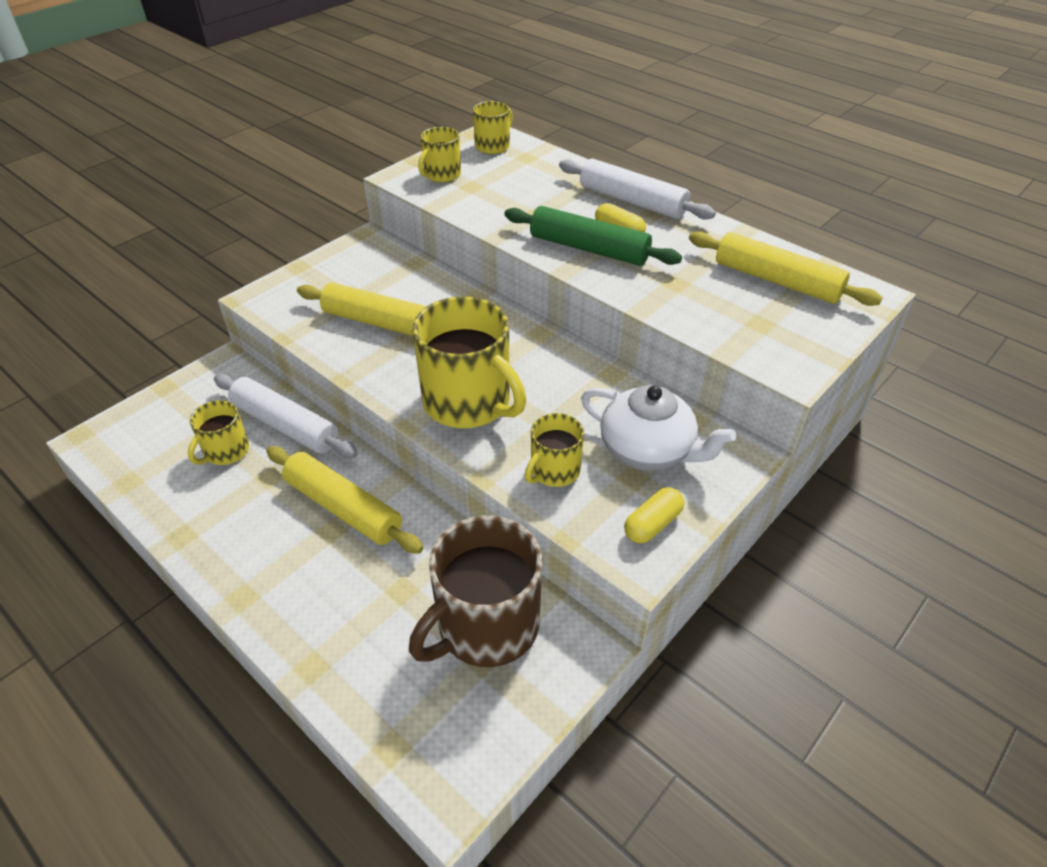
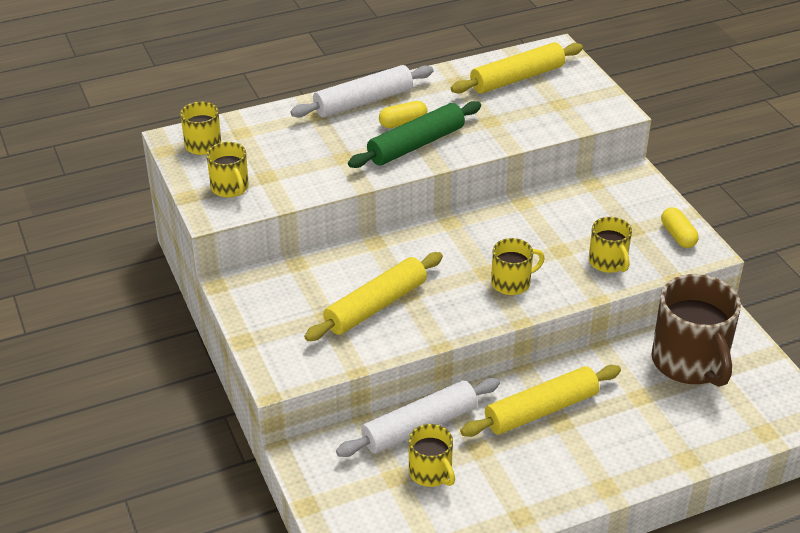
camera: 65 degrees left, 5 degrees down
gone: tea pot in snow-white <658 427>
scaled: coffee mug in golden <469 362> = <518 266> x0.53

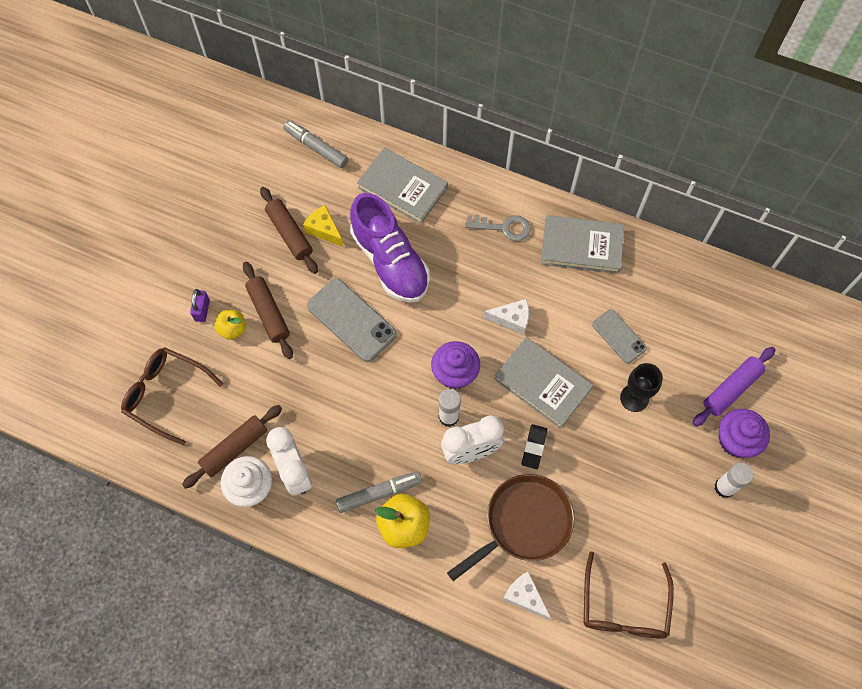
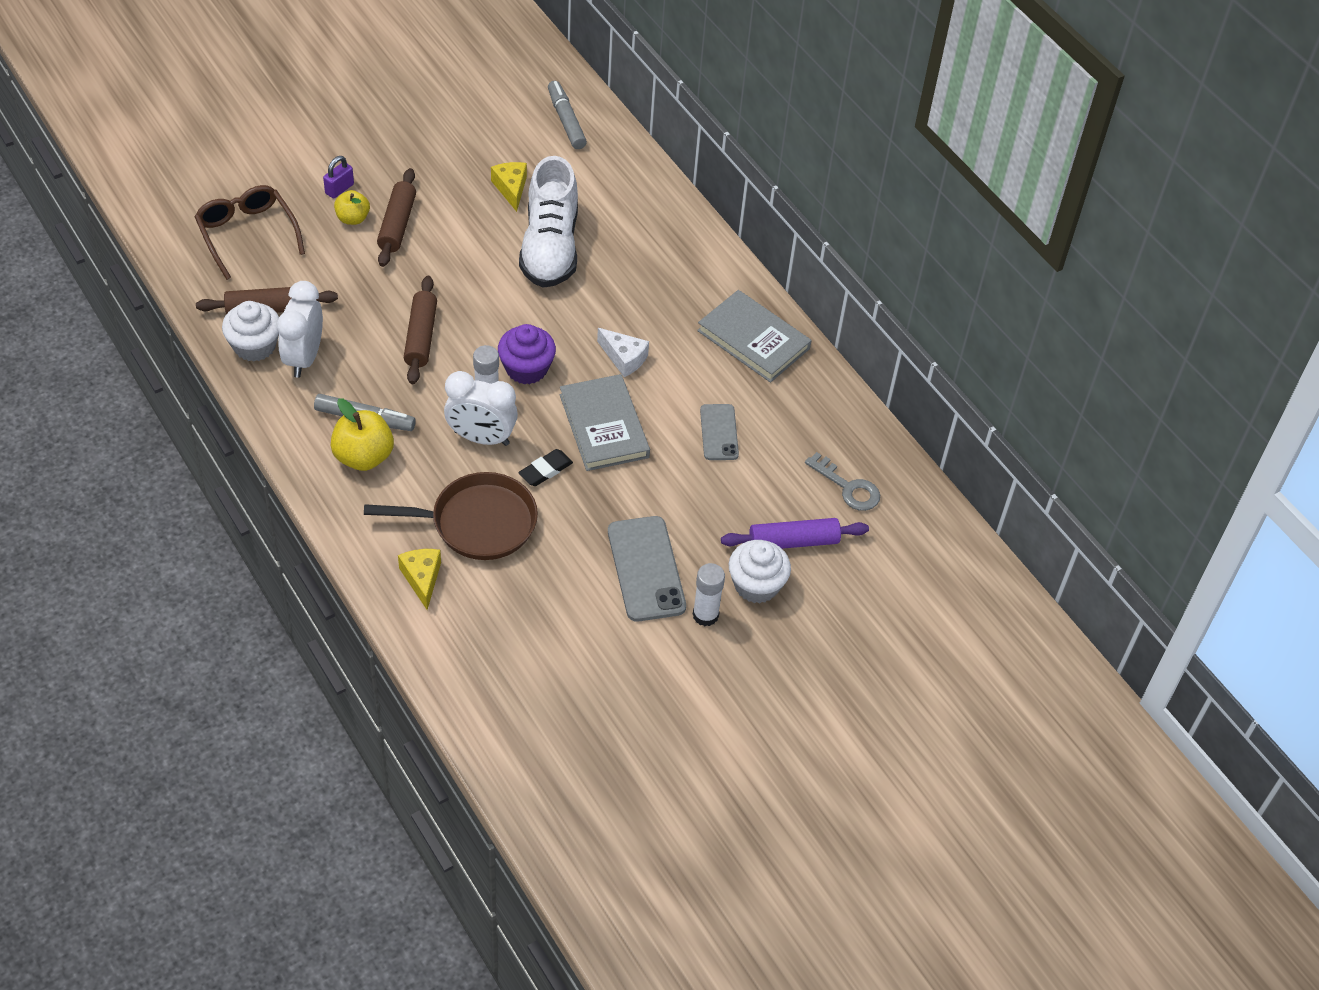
camera: 30 degrees right, 15 degrees down
gone: hardback in ash-grey <402 185>; wine glass in black <641 387>; spectacles in russet <629 595>
shifted: dough roller in russet <289 230> to <420 330>; latchkey in ash-grey <498 228> to <842 481>; phone in ash-grey <352 320> to <647 569>
repainted: shoe in violet <390 248> to shoe in snow-white <548 222>; fairy cake in violet <744 433> to fairy cake in snow-white <760 571>; cheese in snow-white <527 596> to cheese in golden <419 579>

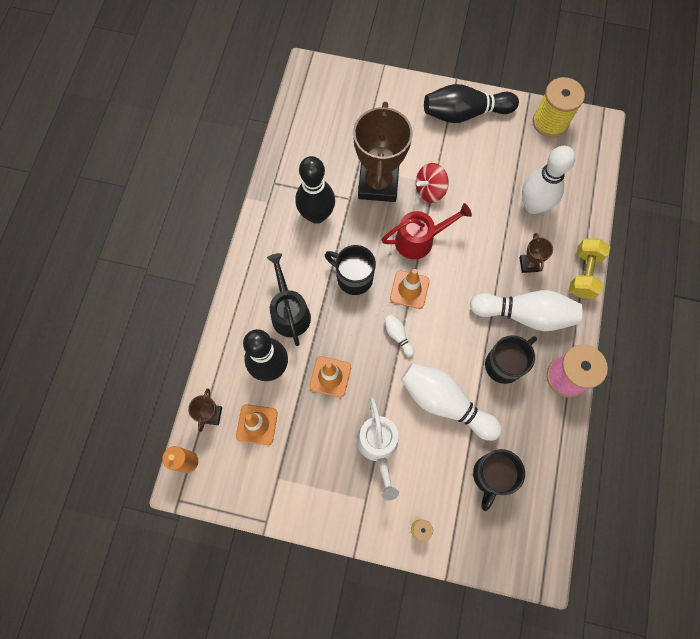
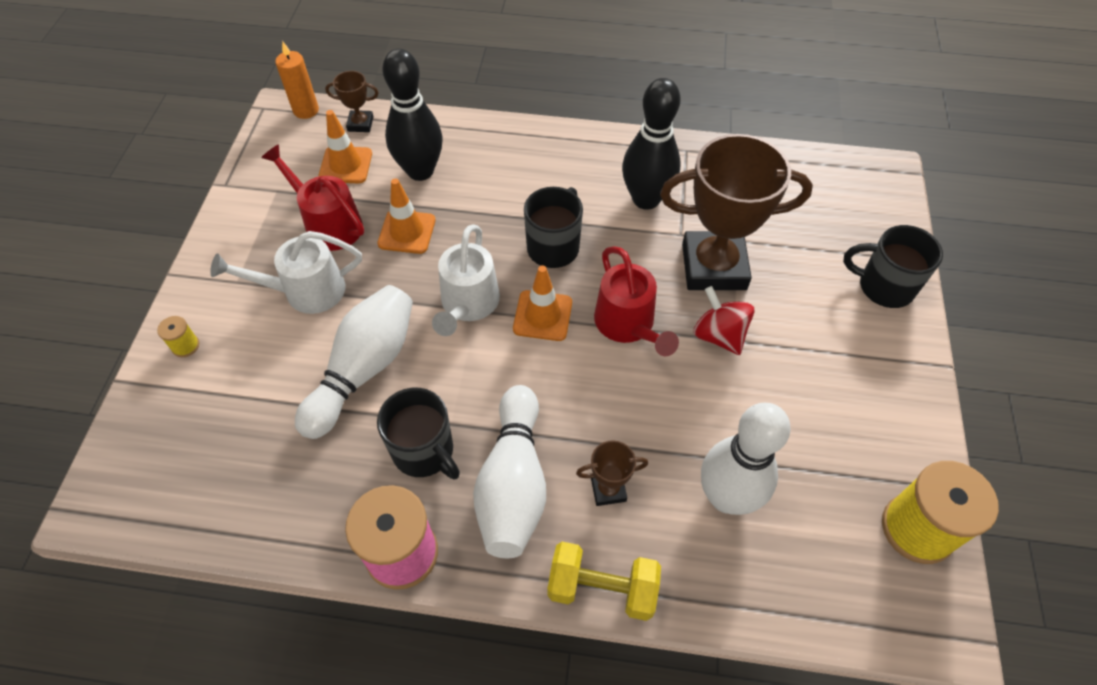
camera: 85 degrees right, 15 degrees down
gone: skittle in black <471 103>; watering pot in black <289 299>
new: watering pot in crimson <312 197>
shifted: coffee mug in black <499 480> to <893 266>
swapped: skittle in snow-white <399 335> to watering pot in snow-white <466 280>

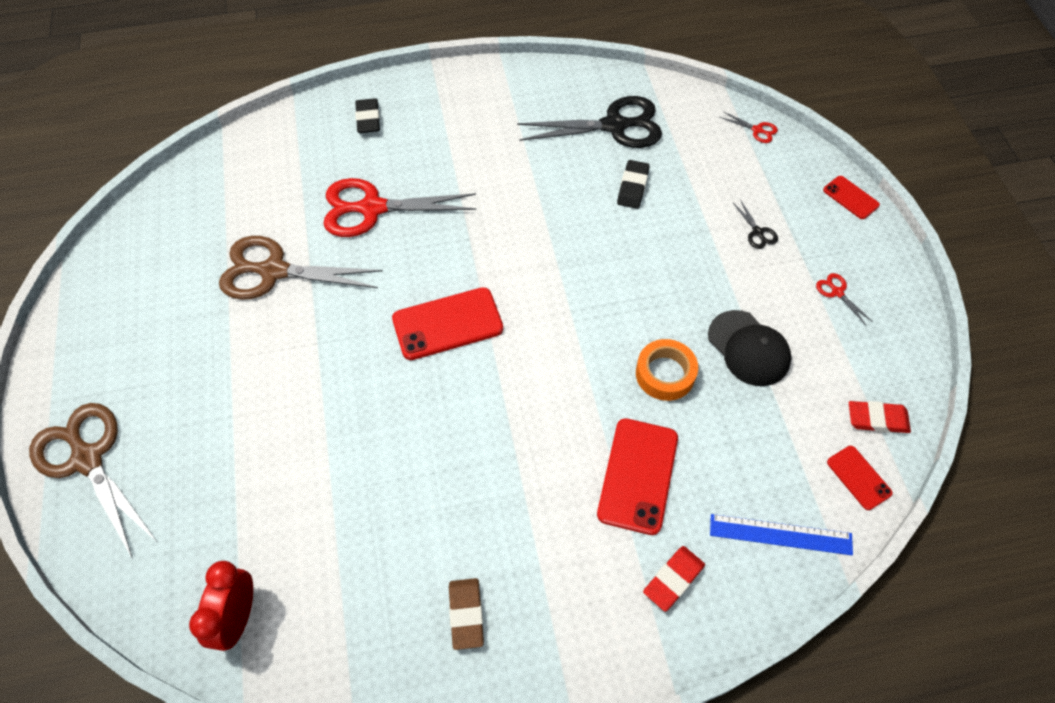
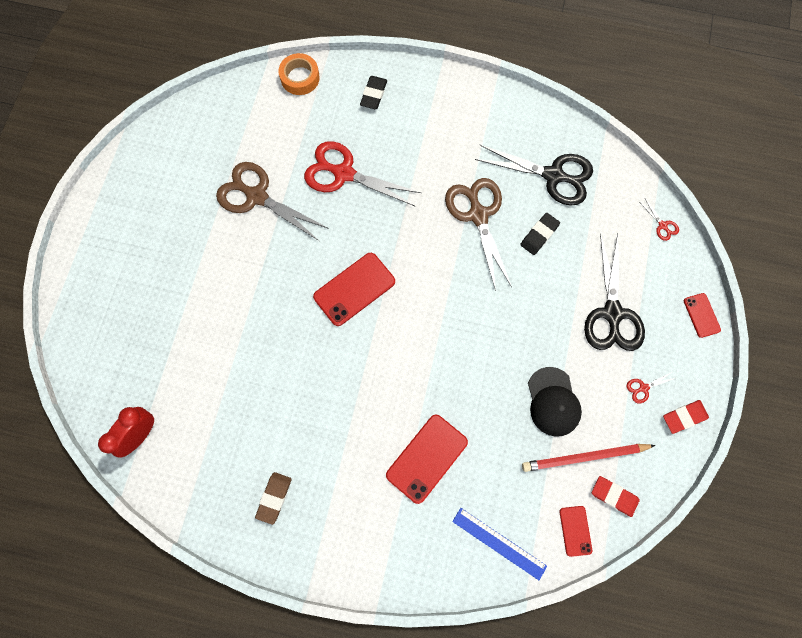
camera: 25 degrees right, 15 degrees up
new: pencil in crimson <589 458>
shifted: sticky tape in bright orange <667 370> to <299 74>; shears in russet <93 481> to <478 234>; gum eraser in crimson <674 579> to <686 417>
rotated: shears in crimson <844 299> = <650 387> 105 degrees counterclockwise; phone in crimson <447 323> = <354 289> 45 degrees counterclockwise
scaled: shears in black <755 224> = <614 292> x2.46

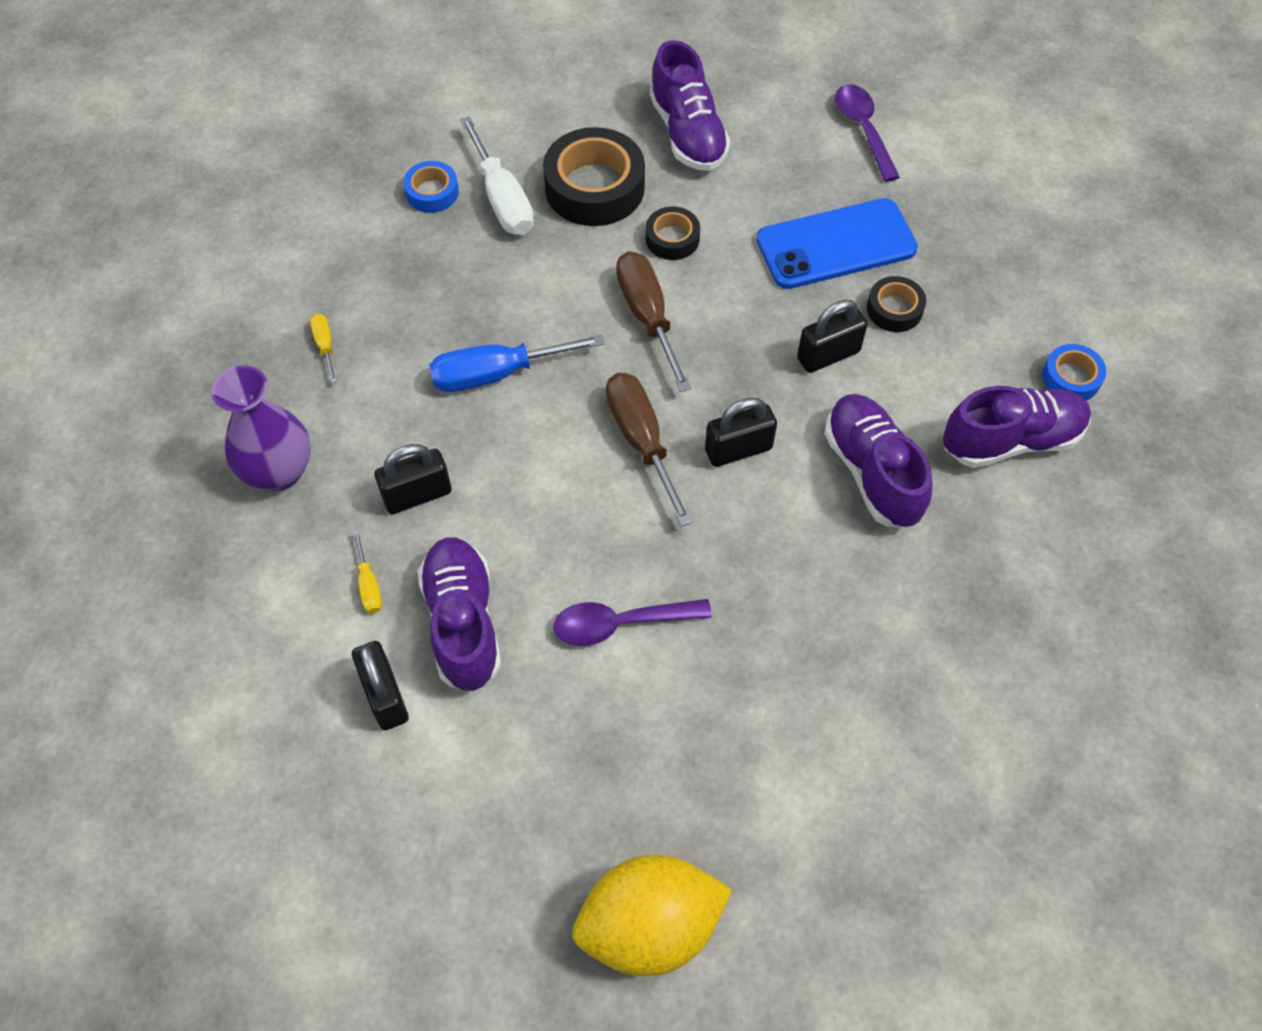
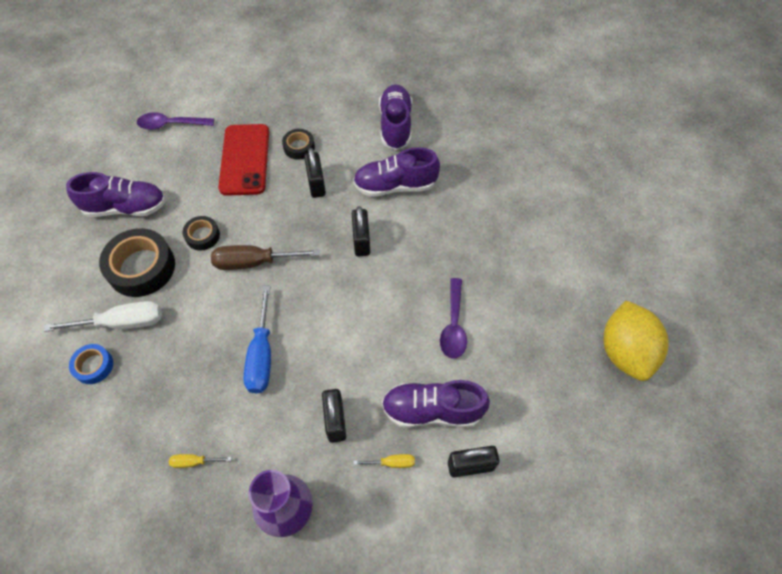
camera: 75 degrees left, 0 degrees up
gone: sticky tape in royal blue <1074 372>; flat screwdriver in russet <649 450>
repainted: phone in royal blue <837 243> to phone in crimson <243 160>

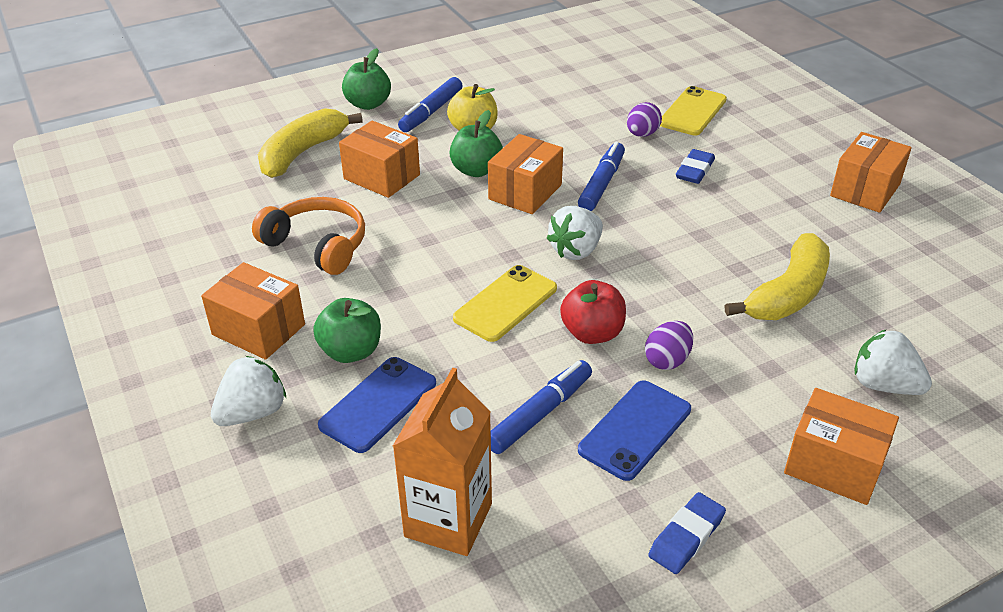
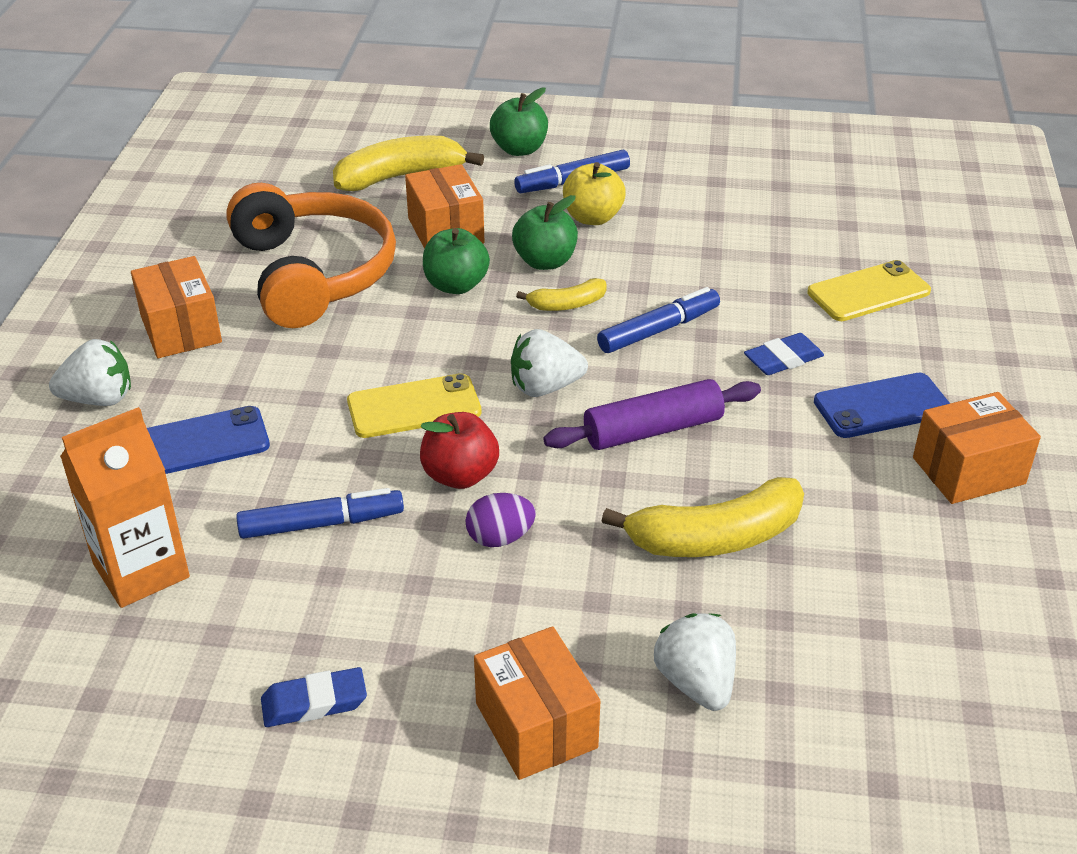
camera: 35 degrees right, 0 degrees up
gone: egg in violet <644 119>
new: dough roller in violet <652 414>
shifted: apple in leaf-green <347 330> to <456 261>; phone in royal blue <634 430> to <882 405>
swapped: box in bright orange <525 174> to toy banana in golden <561 294>
scaled: headset in bright orange <308 236> = <311 255> x1.52

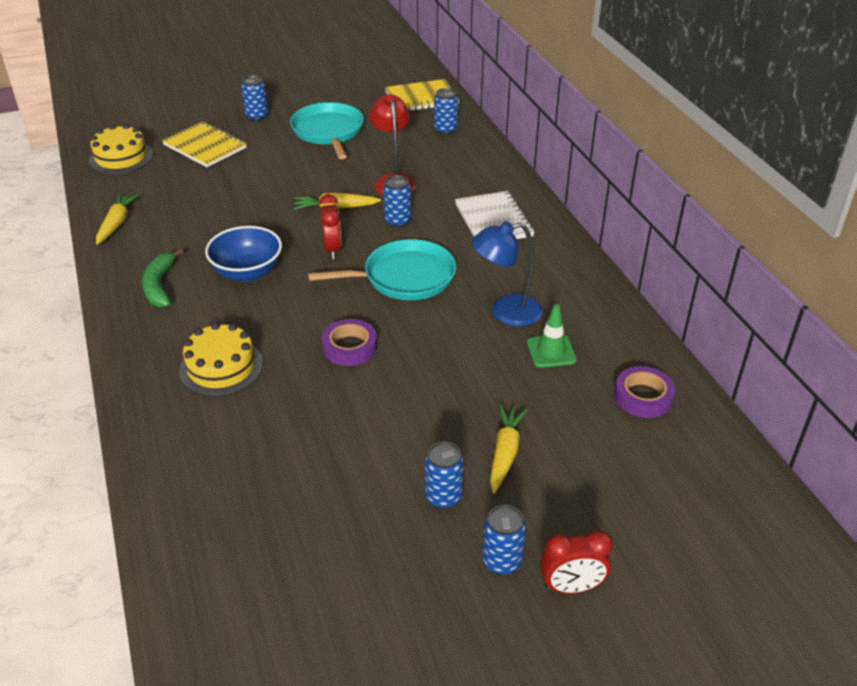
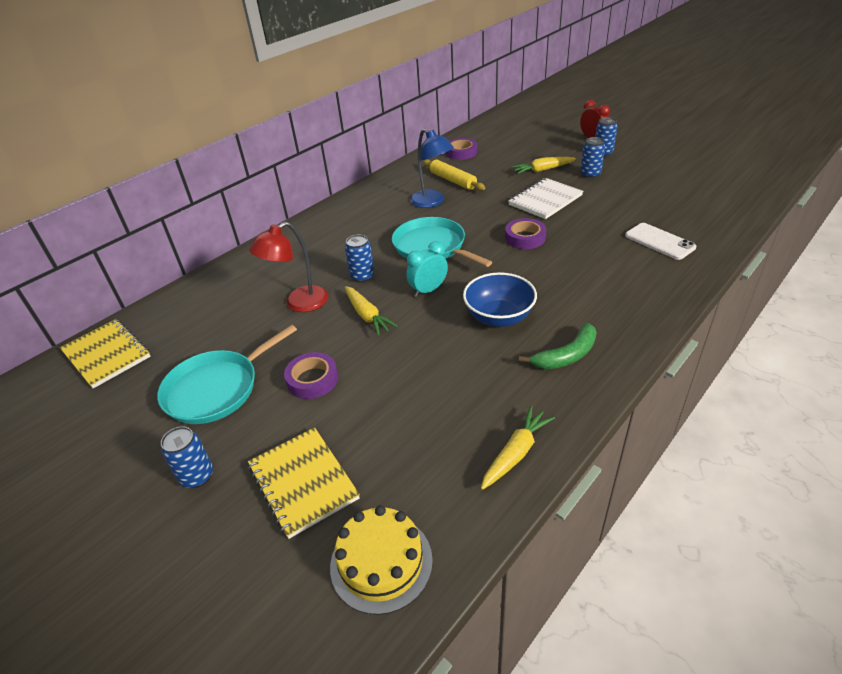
camera: 115 degrees left, 0 degrees up
gone: can in royal blue <446 111>; gateau in golden <221 359>
new: phone in snow-white <660 241>; sticky tape in violet <311 375>
shifted: exercise book in snow-white <495 215> to <545 198>
swapped: road cone in leaf-green <552 336> to dough roller in golden <454 175>
repainted: bedside clock in crimson <330 226> to bedside clock in turquoise <427 269>
rotated: exercise book in golden <204 144> = <304 483> 45 degrees counterclockwise; toy carrot in golden <117 219> = <518 448> 150 degrees clockwise

